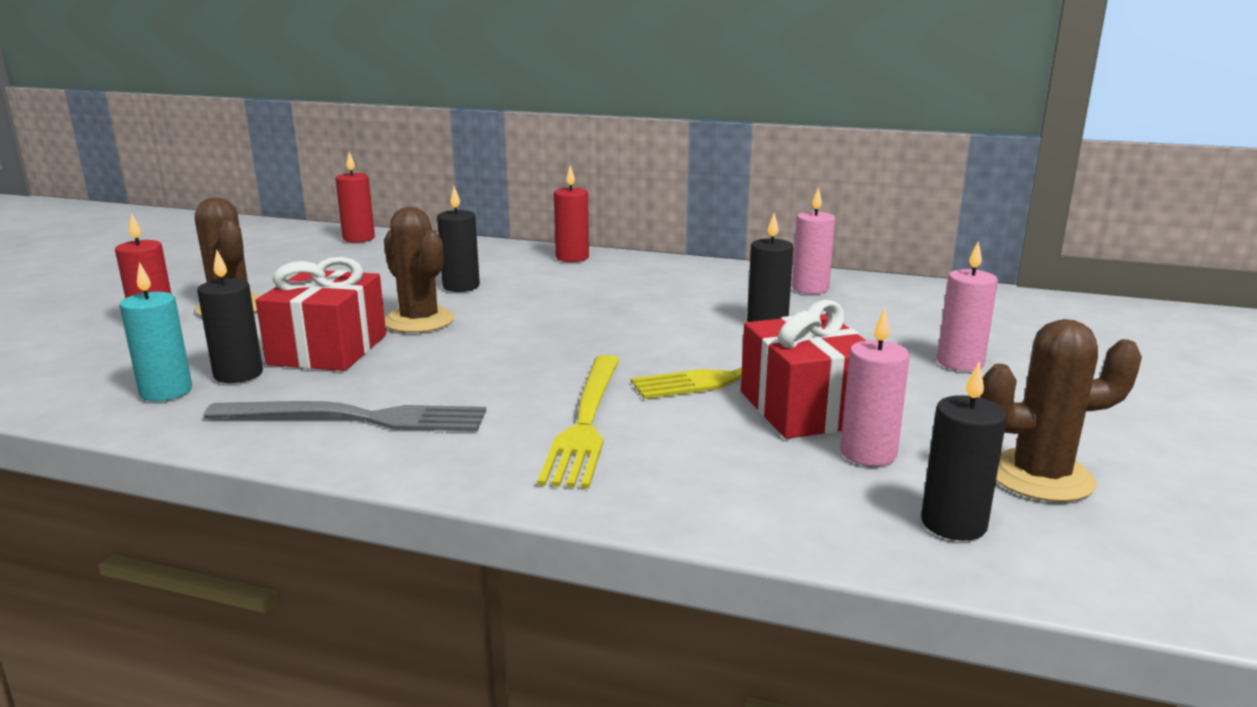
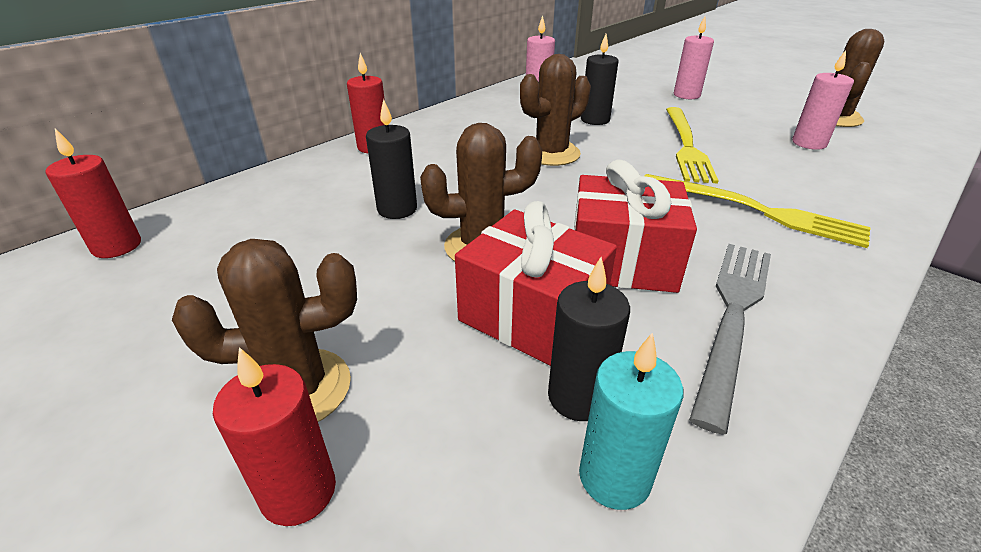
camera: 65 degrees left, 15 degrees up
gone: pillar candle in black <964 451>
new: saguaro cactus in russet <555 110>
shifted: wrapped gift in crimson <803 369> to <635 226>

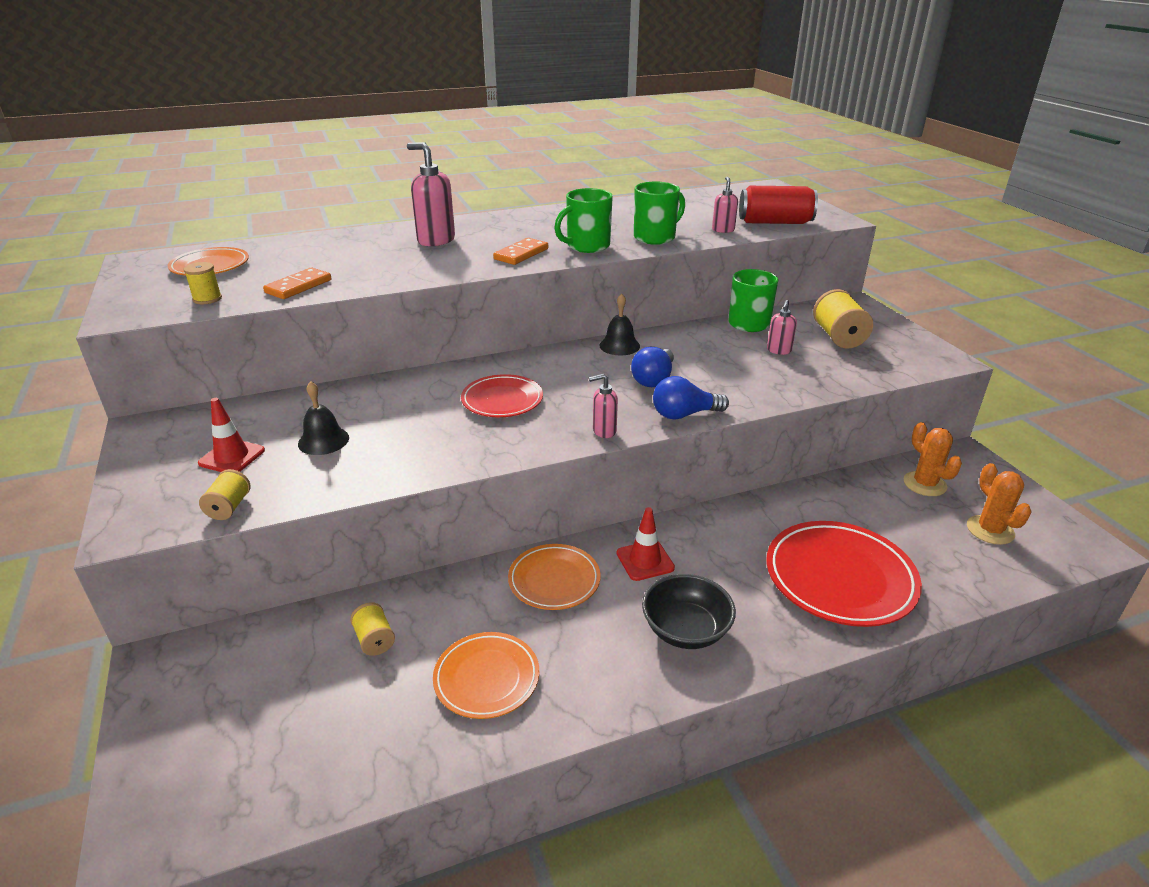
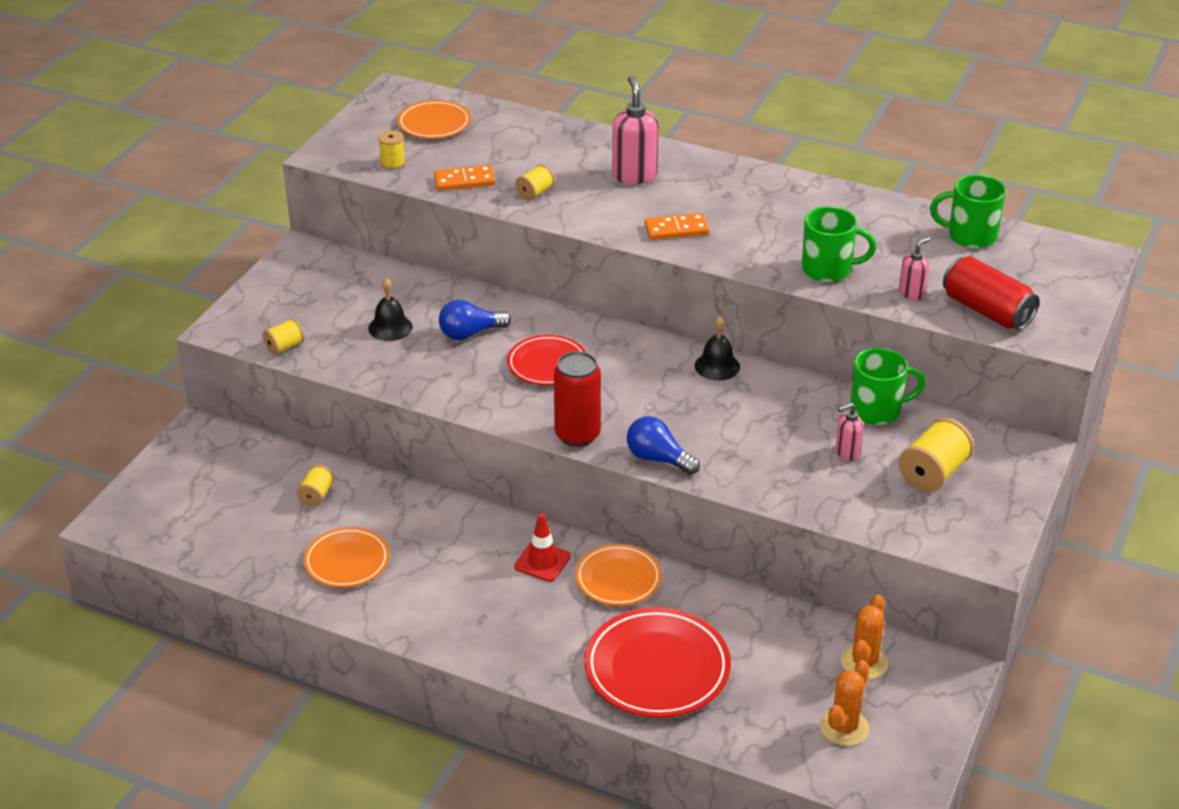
camera: 45 degrees right, 5 degrees up
gone: road cone in crimson <231 435>; serving bowl in black <689 611>
new: reel of thread in golden <535 182>
shifted: coffee mug in leaf-green <583 220> to <968 211>; bulb in royal blue <652 367> to <475 320>; dinner plate in bright orange <554 577> to <618 575>
swapped: soap pump in rose-pink <603 406> to can in crimson <577 399>

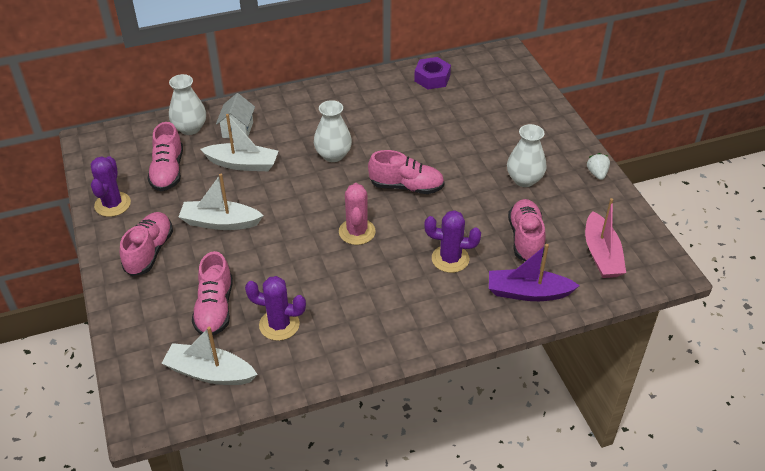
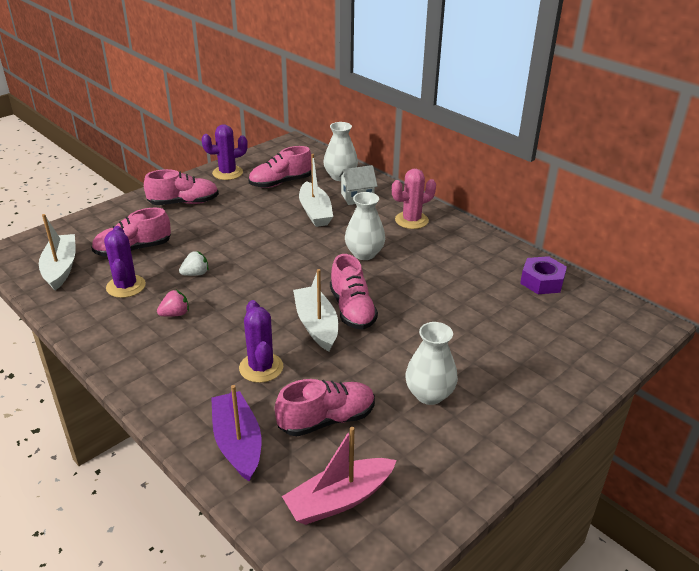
camera: 65 degrees right, 10 degrees down
new: toy strawberry in rose-pink <173 303>
shifted: toy strawberry in snow-white <598 166> to <194 263>; sailboat in snow-white <221 202> to <315 310>; saguaro cactus in rose-pink <357 214> to <414 199>

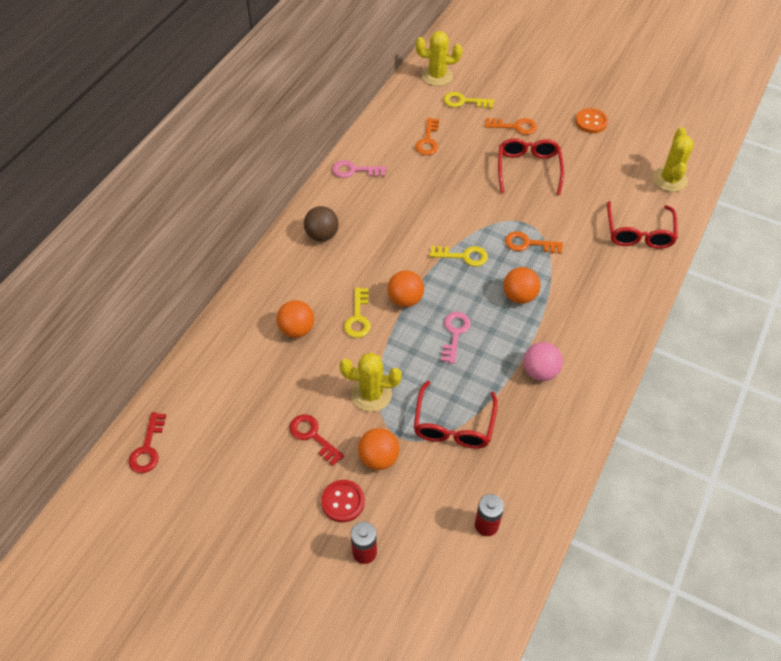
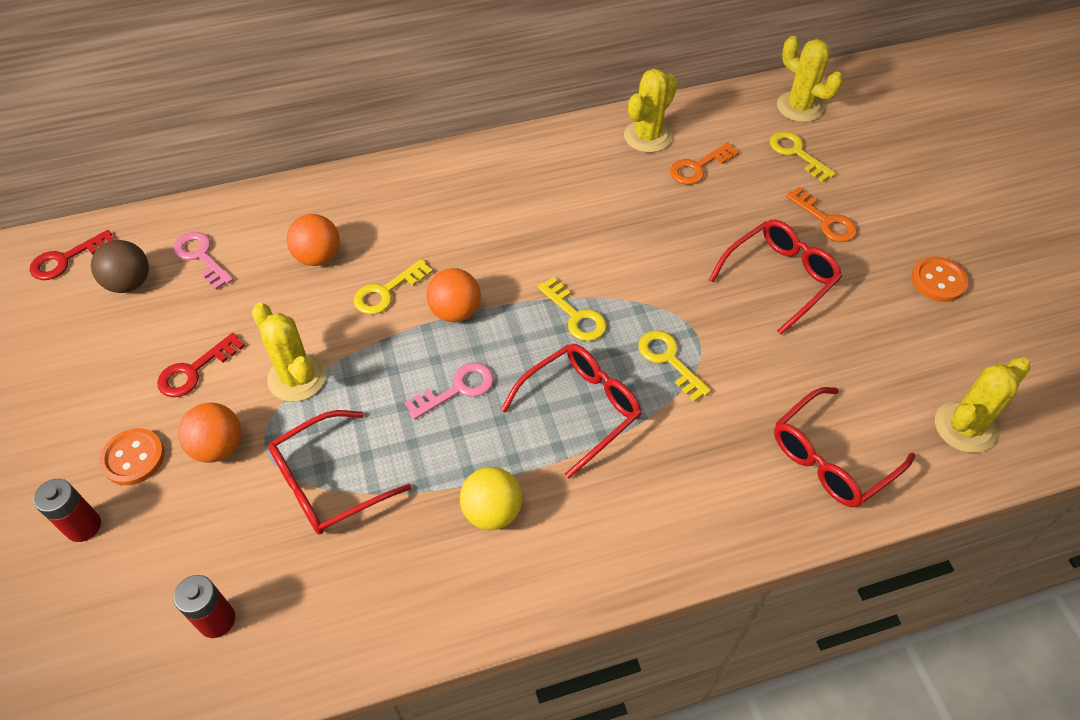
camera: 45 degrees right, 0 degrees up
new: saguaro cactus in golden <650 111>
shifted: latchkey in rose-pink <359 169> to <203 261>; play ball in russet <321 223> to <120 266>
swapped: play ball in bright orange <521 285> to spectacles in crimson <571 411>
repainted: latchkey in bright orange <534 242> to latchkey in golden <674 366>; play ball in rose-pink <543 361> to play ball in golden <491 498>; shirt button in crimson <343 501> to shirt button in bright orange <132 457>
rotated: latchkey in crimson <316 440> = <201 365> 135 degrees counterclockwise

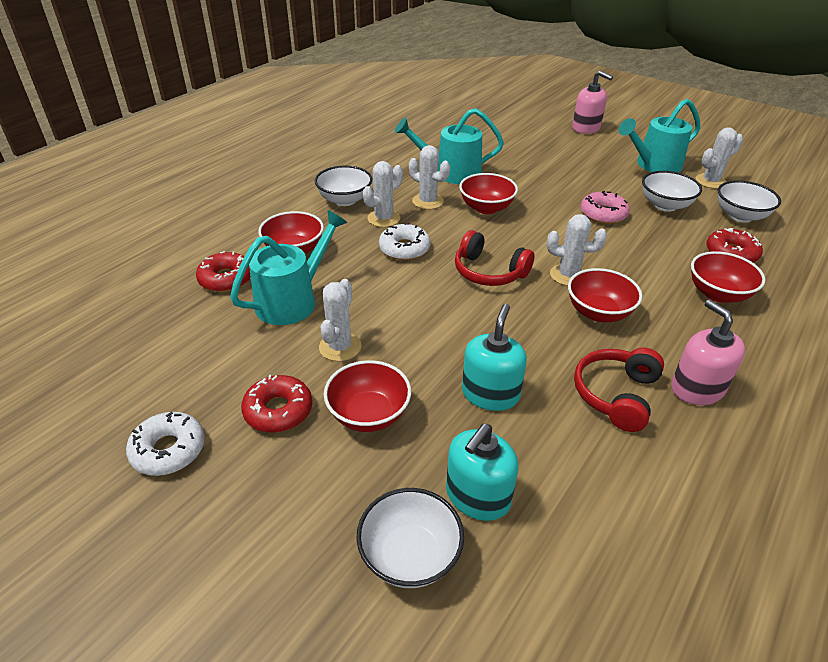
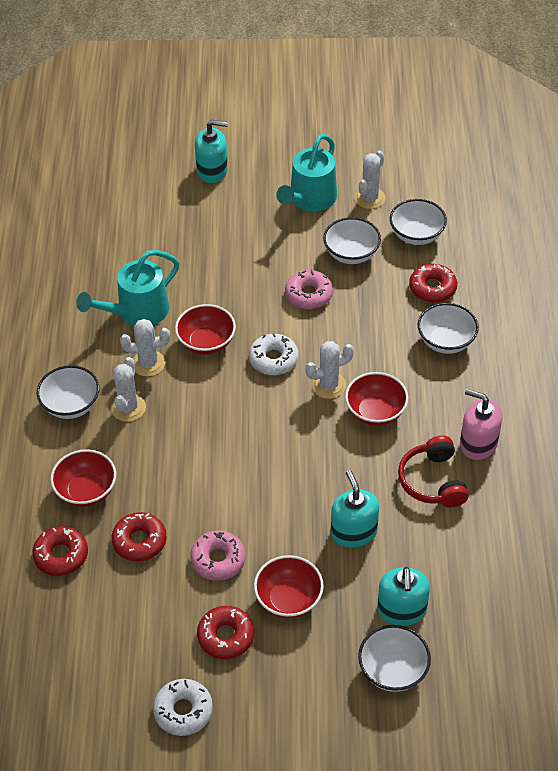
camera: 35 degrees left, 10 degrees up
gone: headset in crimson <494 258>
shifted: doughnut in snow-white <404 241> to <274 354>
swapped: watering pot in turquoise <288 267> to doughnut in crimson <139 537>; saguaro cactus in snow-white <340 320> to doughnut in rose-pink <218 555>
repainted: soap pump in rose-pink <592 102> to soap pump in turquoise <211 151>; serving bowl in crimson <728 277> to serving bowl in snow-white <448 328>

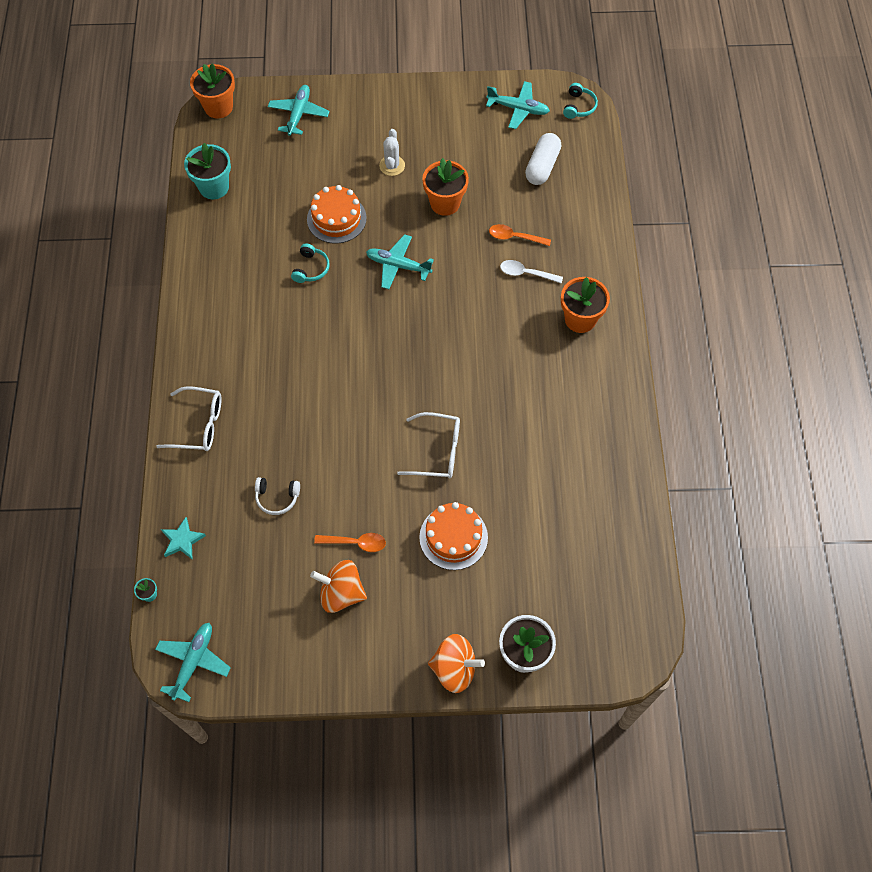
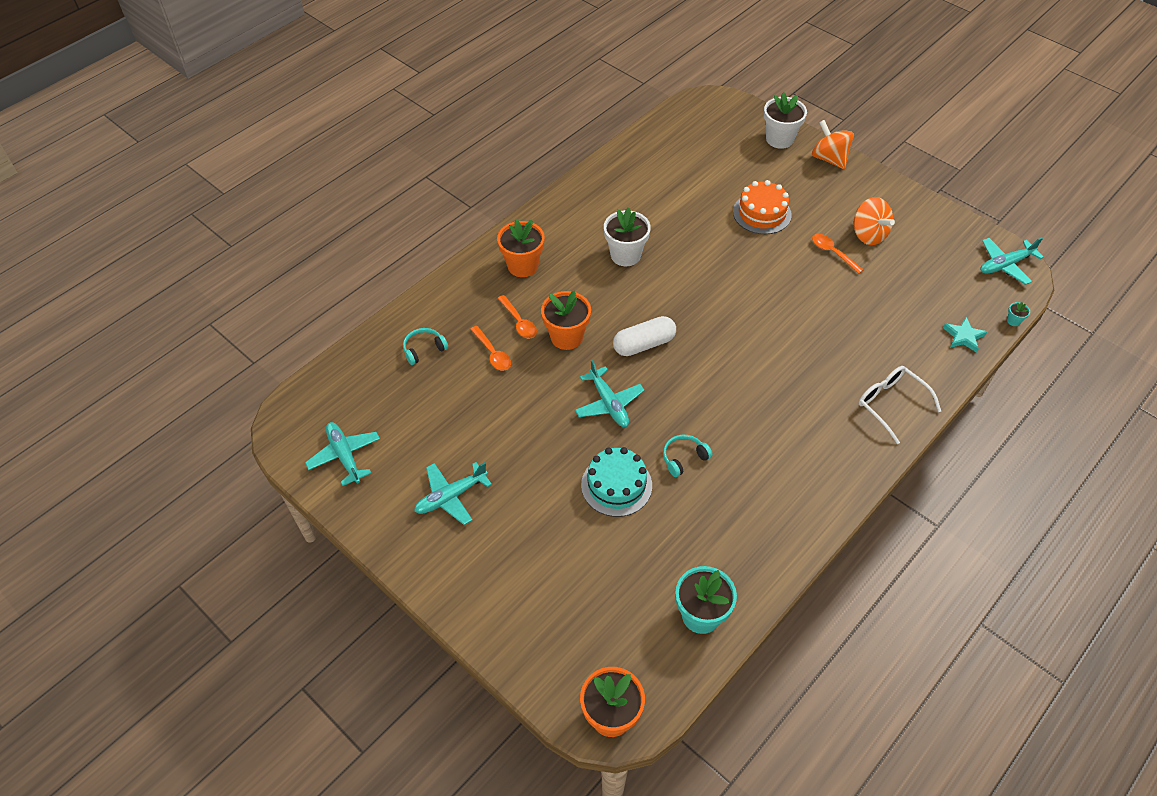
camera: 135 degrees left, 10 degrees down
gone: saguaro cactus in snow-white <392 152>; spectacles in snow-white <428 445>; headset in snow-white <277 496>
new: flower pot in snow-white <627 237>
shifted: headset in turquoise <580 101> to <425 346>; plane in turquoise <299 110> to <453 493>; pill in snow-white <543 159> to <644 336>; flower pot in bright orange <445 187> to <566 320>
repainted: gateau in bright orange <337 214> to gateau in turquoise <616 482>; teaspoon in snow-white <531 272> to teaspoon in bright orange <517 316>

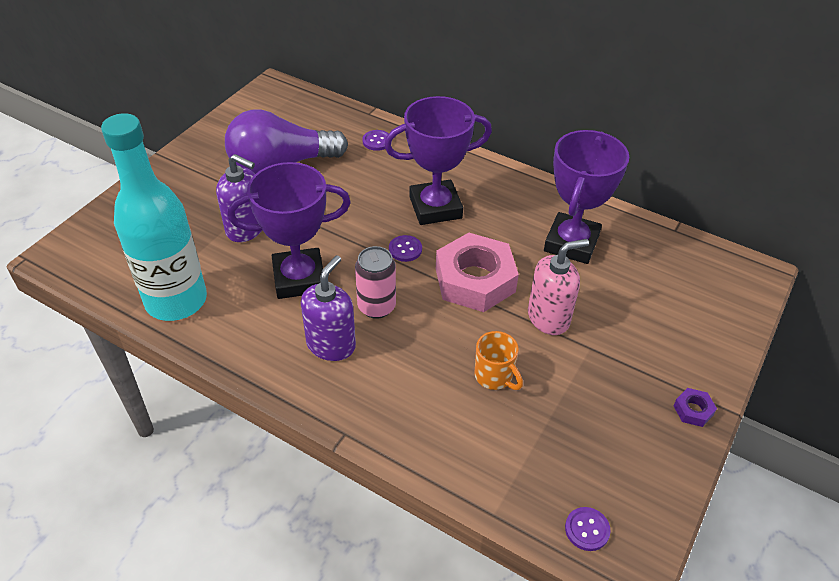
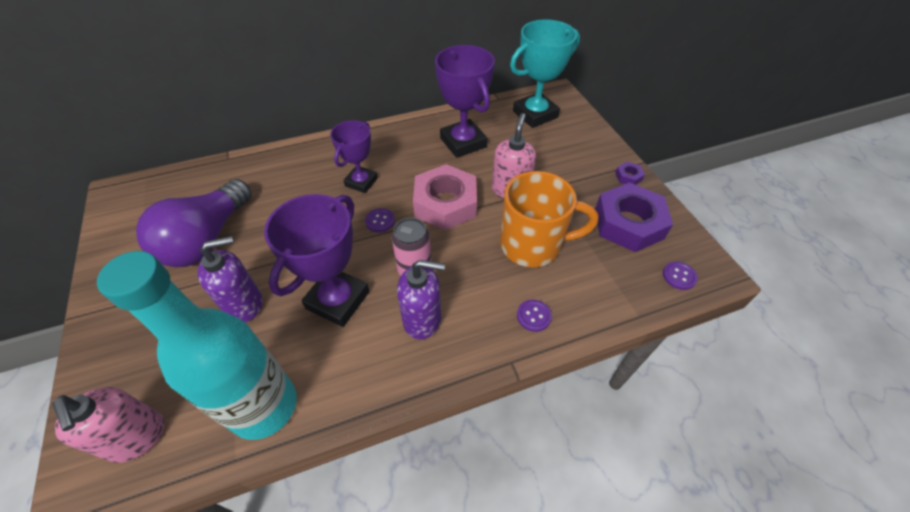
camera: 50 degrees left, 5 degrees up
new: trophy in turquoise <545 74>; hexagon nut in violet <634 217>; soap pump in rose-pink <108 425>
shifted: shirt button in violet <375 140> to <534 316>
rotated: soap pump in violet <328 308> = <421 300> 120 degrees clockwise
scaled: trophy in violet <438 160> = <354 156> x0.64; coffee mug in bright orange <498 360> = <549 219> x1.95

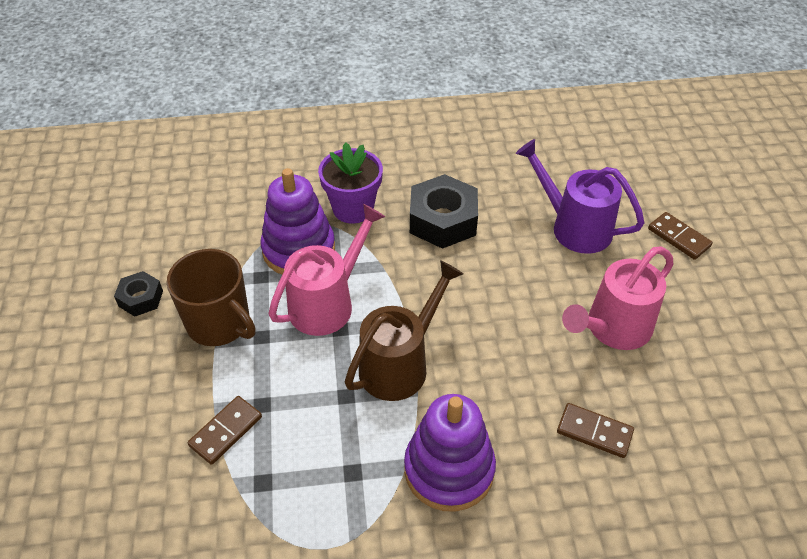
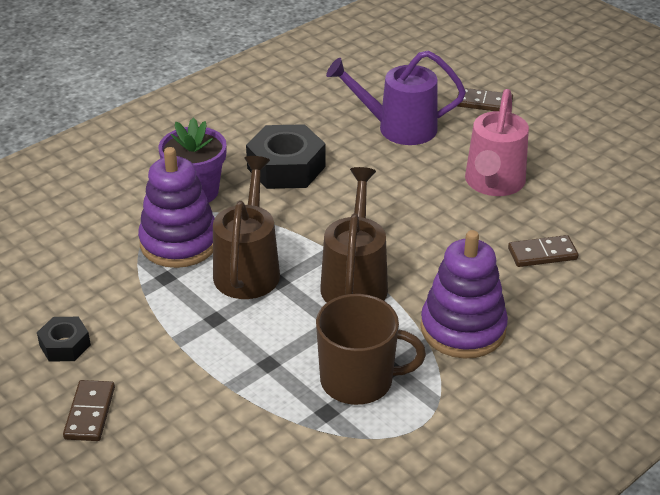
camera: 35 degrees left, 10 degrees down
shifted: coffee mug in russet <211 297> to <371 349>; domino tile in russet <225 430> to <89 410>
repainted: watering pot in rose-pink <326 270> to watering pot in russet <246 227>

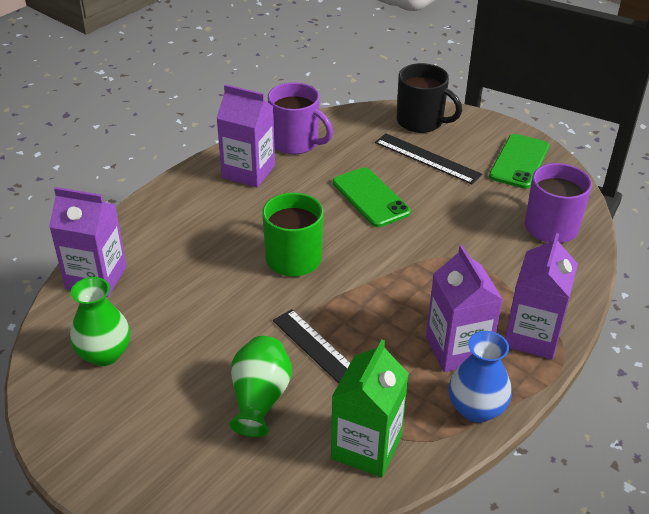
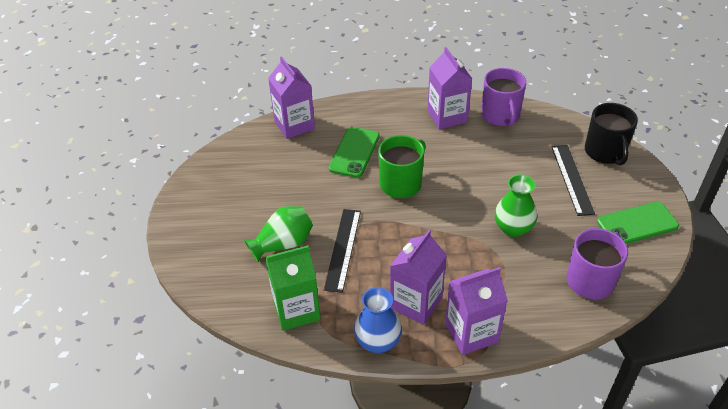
camera: 50 degrees right, 5 degrees up
shifted: phone in leaf-green <372 197> to <354 152>; tall vase in leaf-green <100 321> to <516 205>

